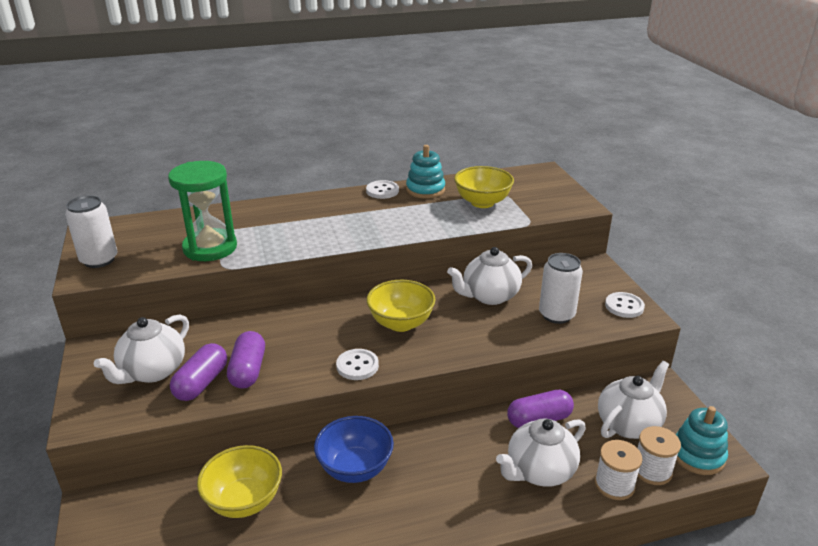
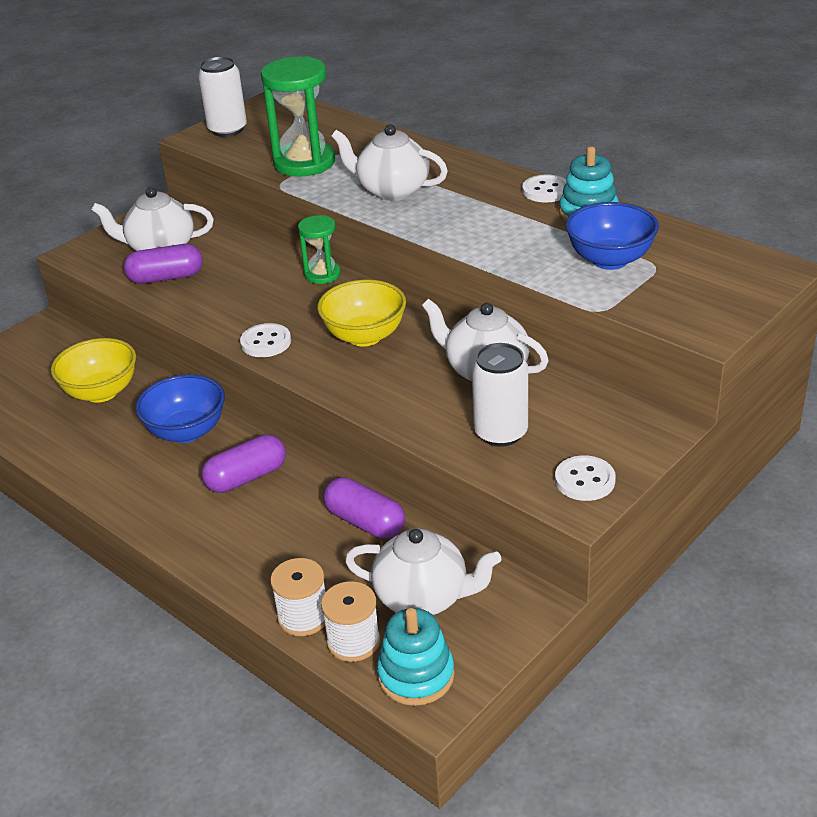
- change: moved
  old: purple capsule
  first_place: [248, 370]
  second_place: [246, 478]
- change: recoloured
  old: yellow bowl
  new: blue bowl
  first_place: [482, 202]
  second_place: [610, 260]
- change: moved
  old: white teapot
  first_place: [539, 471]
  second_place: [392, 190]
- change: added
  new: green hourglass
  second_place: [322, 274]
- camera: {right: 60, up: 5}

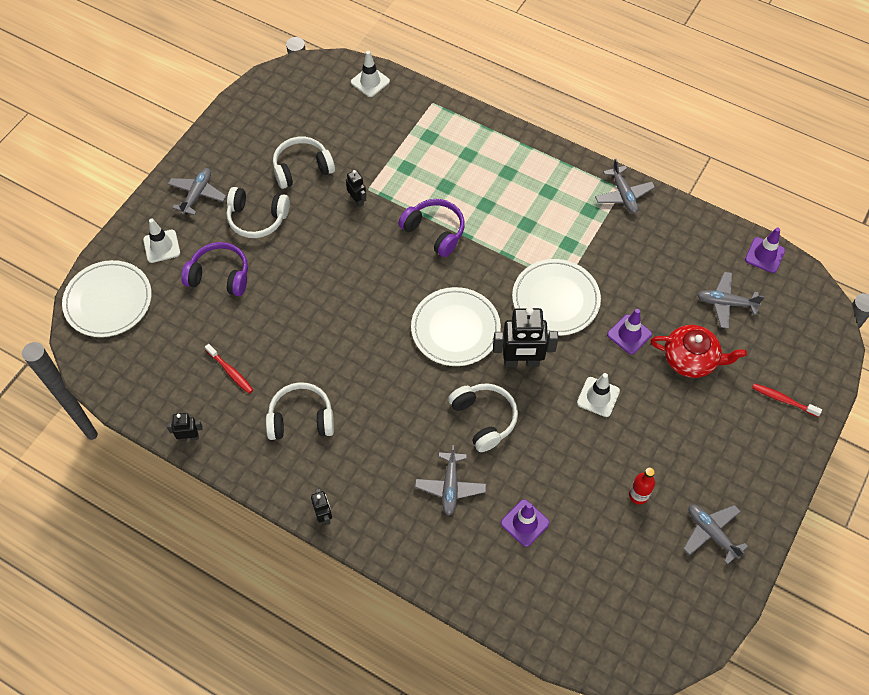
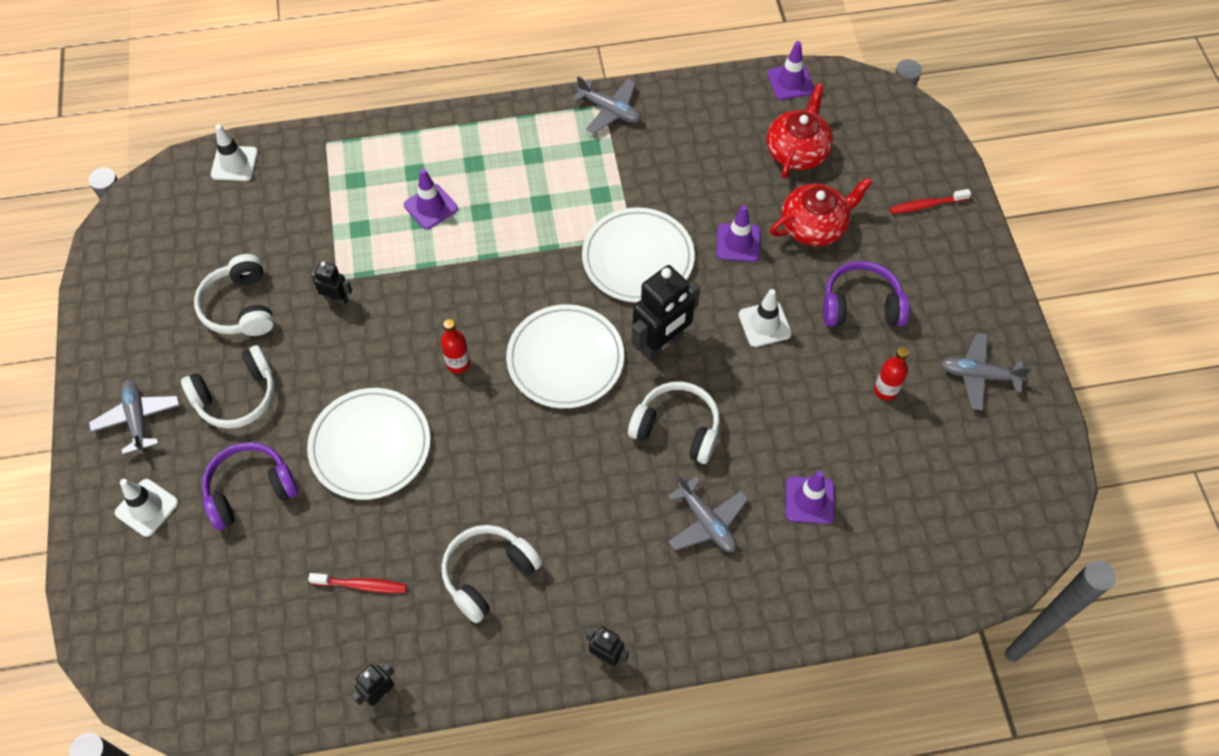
- change: moved
  old: white plate
  first_place: [108, 301]
  second_place: [370, 446]
- change: turned
  old: white headphones
  first_place: [302, 168]
  second_place: [240, 307]
  degrees: -45
- change: moved
  old: purple headphones
  first_place: [434, 231]
  second_place: [861, 305]
- change: replaced
  old: grey plane
  new: red teapot
  first_place: [726, 303]
  second_place: [797, 151]
- change: added
  new: purple traffic cone
  second_place: [431, 207]
- change: added
  new: red bottle
  second_place: [458, 363]
- camera: {right: -40, up: 0}

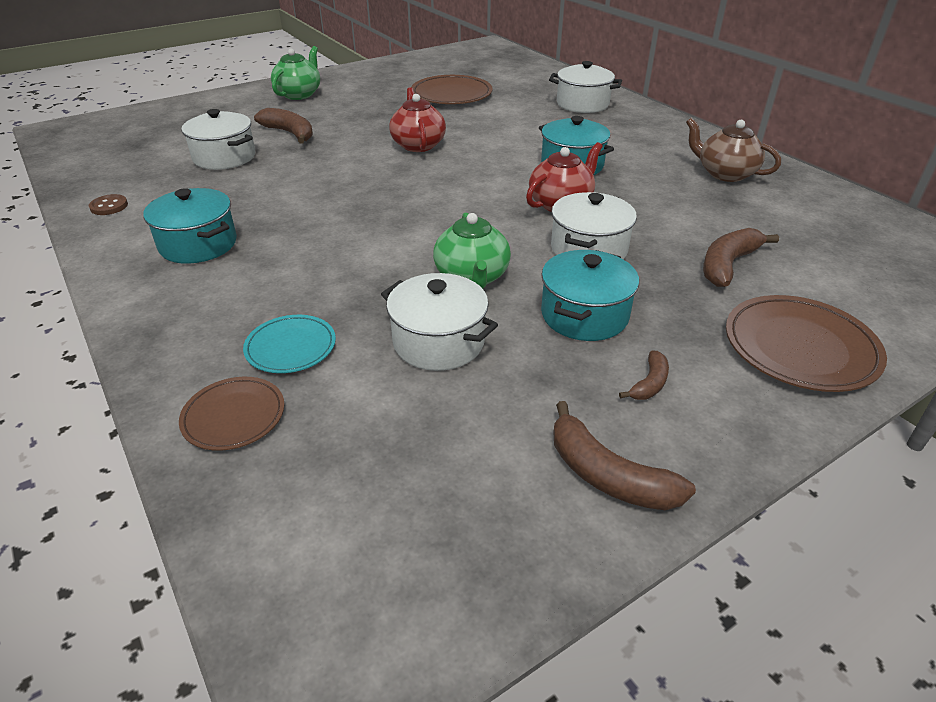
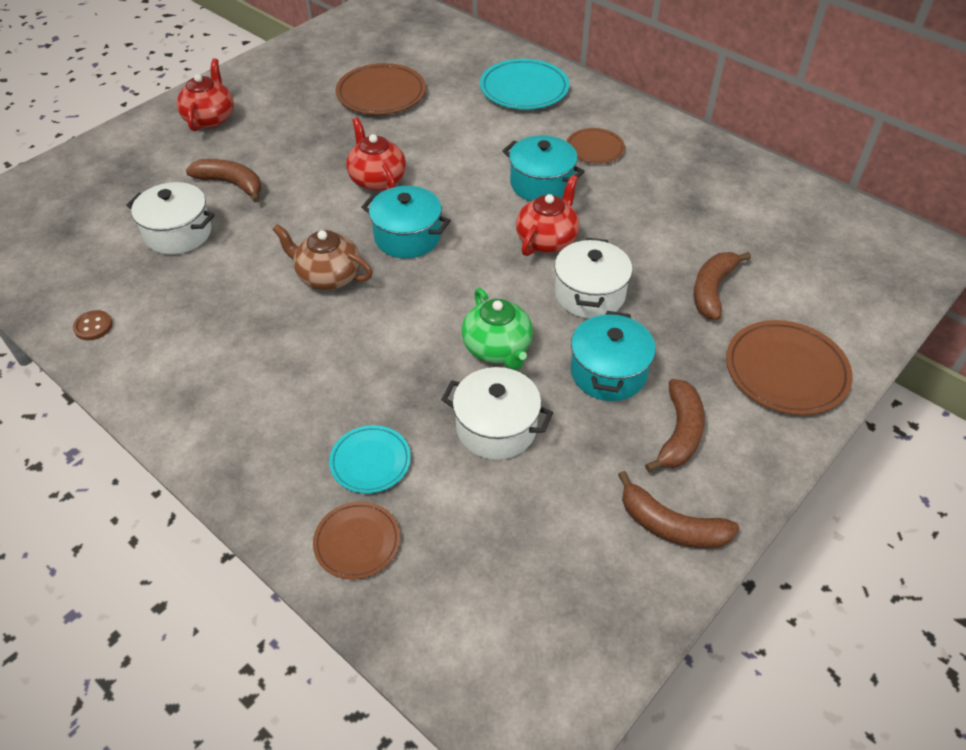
- change: moved
  old: turquoise pot
  first_place: [198, 244]
  second_place: [407, 237]
- change: recoloured
  old: green teapot
  new: red teapot
  first_place: [299, 94]
  second_place: [210, 118]
- change: replaced
  old: white pot
  new: turquoise plate
  first_place: [582, 104]
  second_place: [524, 89]
- change: resized
  old: brown banana
  first_place: [649, 383]
  second_place: [679, 433]
  factor: 1.77
- change: moved
  old: brown teapot
  first_place: [724, 173]
  second_place: [328, 277]
- change: added
  new: brown plate
  second_place: [594, 149]
- camera: {right: -15, up: 10}

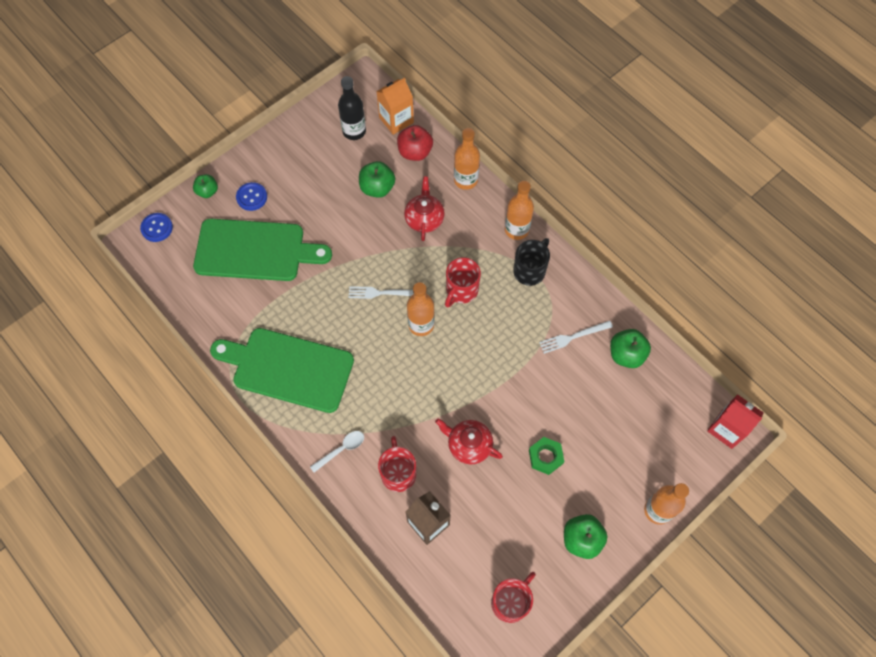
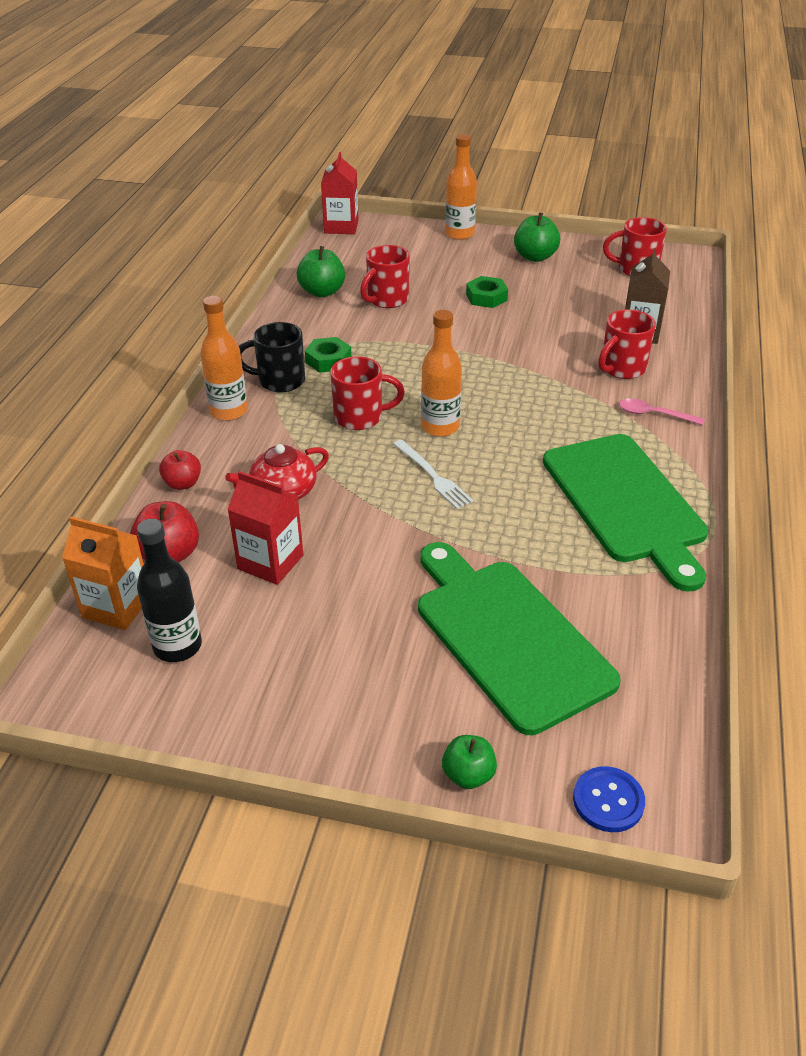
- change: removed
  old: blue button
  first_place: [252, 197]
- change: recoloured
  old: white spoon
  new: pink spoon
  first_place: [341, 449]
  second_place: [653, 414]
- change: replaced
  old: green apple
  new: red carton
  first_place: [377, 188]
  second_place: [270, 562]
- change: removed
  old: red teapot
  first_place: [468, 445]
- change: replaced
  old: orange bottle
  new: red apple
  first_place: [465, 180]
  second_place: [183, 483]
- change: removed
  old: white fork
  first_place: [573, 337]
- change: added
  new: green nut
  second_place: [328, 360]
- change: added
  new: red mug
  second_place: [386, 300]
- camera: {right: -125, up: -25}

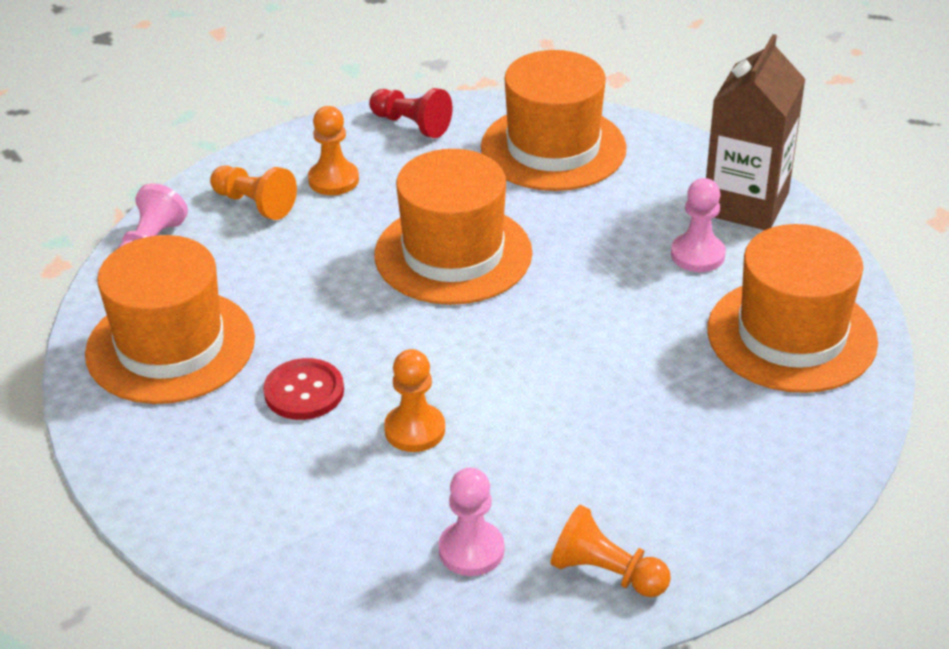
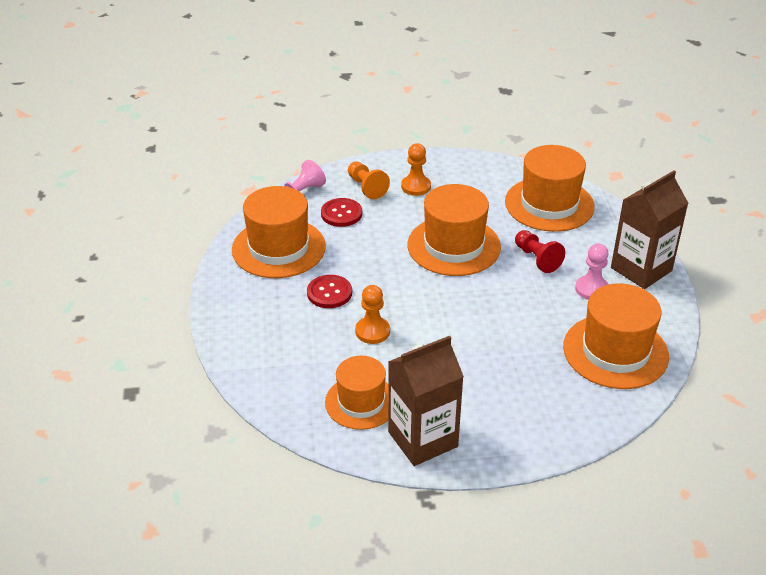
- change: moved
  old: red pawn
  first_place: [411, 125]
  second_place: [537, 259]
- change: replaced
  old: pink pawn
  new: orange hat
  first_place: [471, 550]
  second_place: [361, 402]
- change: replaced
  old: orange pawn
  new: brown carton
  first_place: [606, 573]
  second_place: [423, 439]
- change: added
  new: red button
  second_place: [341, 214]
- camera: {right: 25, up: 0}

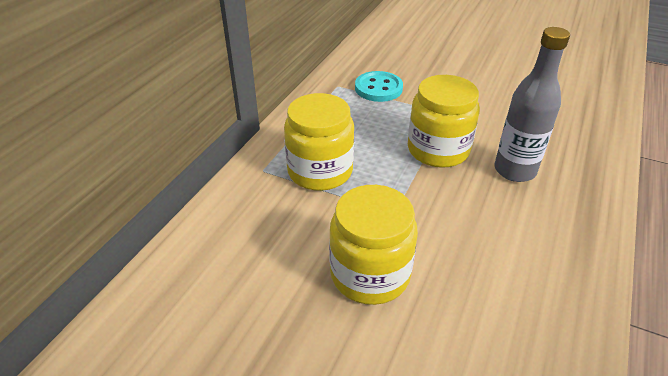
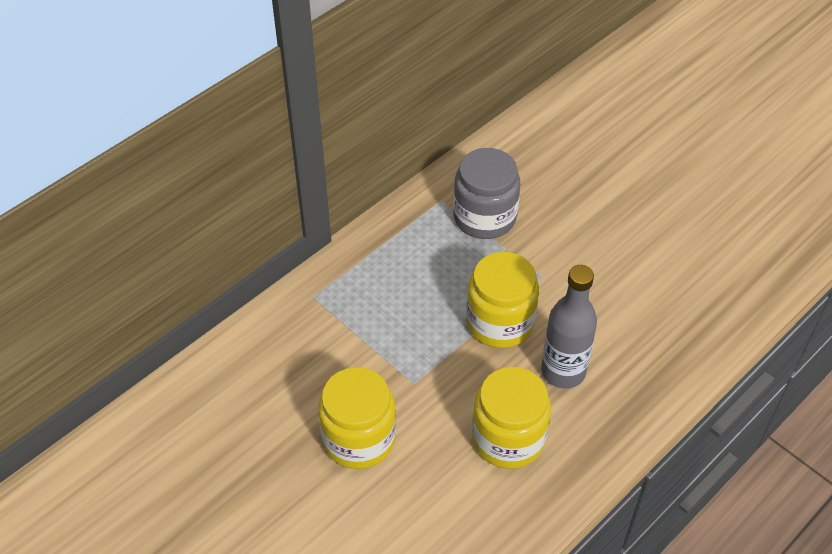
- change: moved
  old: yellow jar
  first_place: [320, 171]
  second_place: [508, 438]
- change: replaced
  old: turquoise button
  new: grey jar
  first_place: [378, 88]
  second_place: [484, 217]
- camera: {right: 20, up: 10}

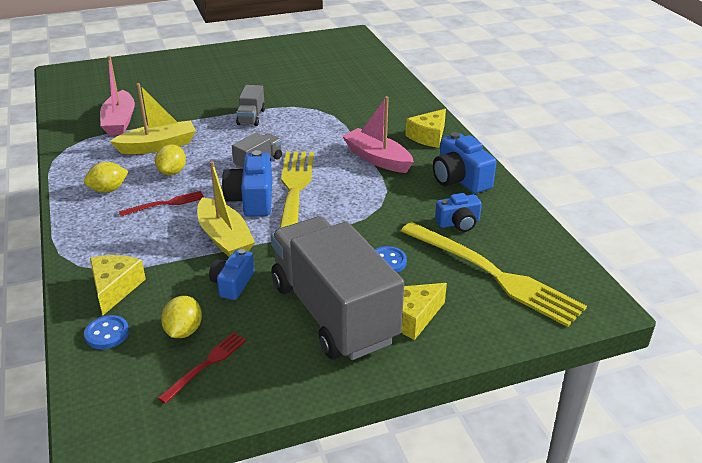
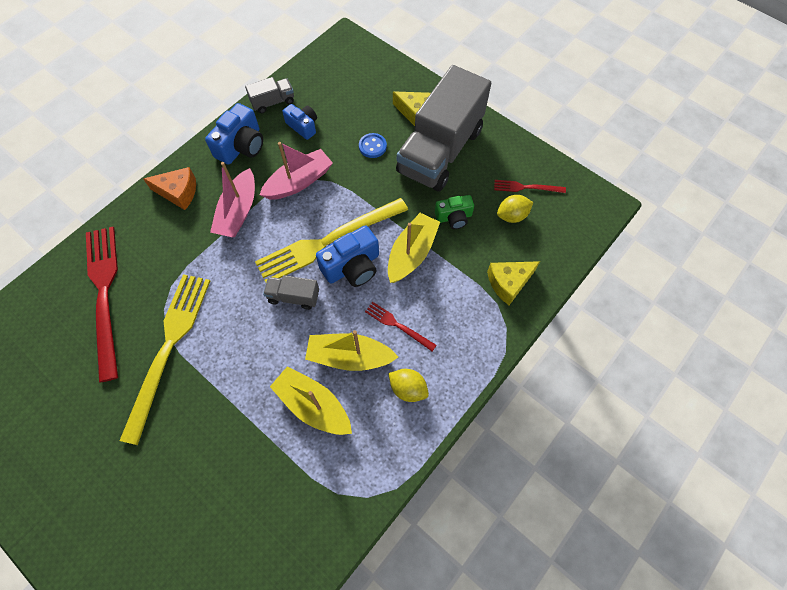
- change: removed
  old: blue button
  first_place: [107, 334]
- change: moved
  old: pink boat
  first_place: [119, 121]
  second_place: [299, 182]
- change: replaced
  old: yellow lemon
  new: yellow boat
  first_place: [172, 172]
  second_place: [350, 356]
- change: recoloured
  old: blue camera
  new: green camera
  first_place: [232, 284]
  second_place: [454, 217]
- change: moved
  old: grey truck
  first_place: [251, 117]
  second_place: [273, 102]
- change: moved
  old: yellow fork
  first_place: [493, 274]
  second_place: [169, 348]
- change: recoloured
  old: yellow cheese
  new: orange cheese
  first_place: [428, 136]
  second_place: [178, 192]
- change: added
  new: red fork
  second_place: [105, 294]
- camera: {right: -120, up: 30}

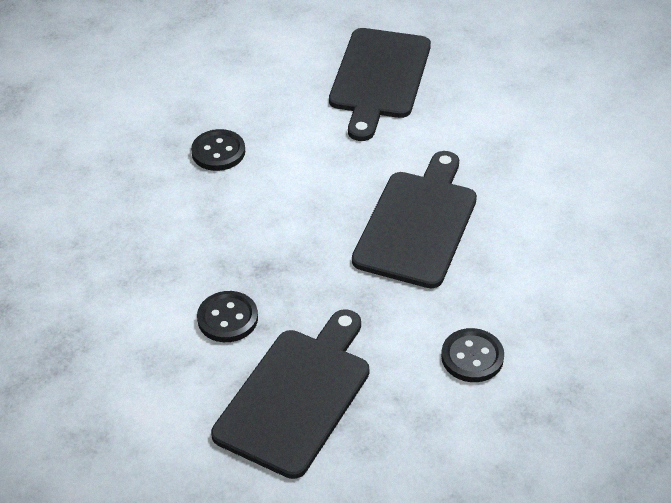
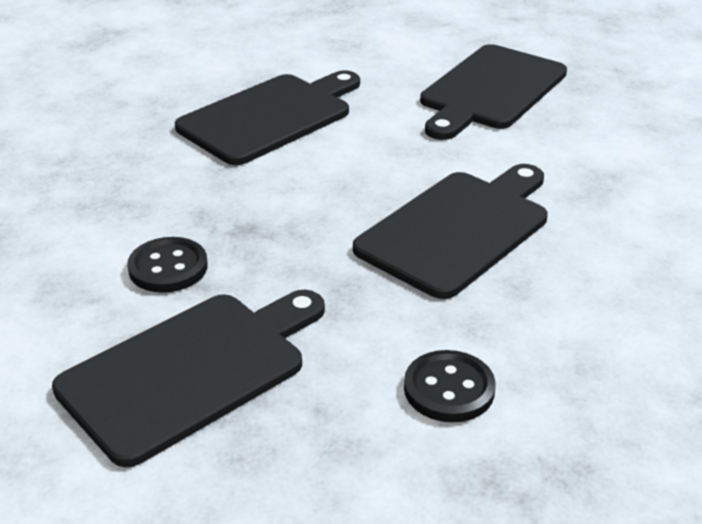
- change: replaced
  old: black button
  new: black cutting board
  first_place: [218, 152]
  second_place: [270, 117]
- camera: {right: 20, up: -10}

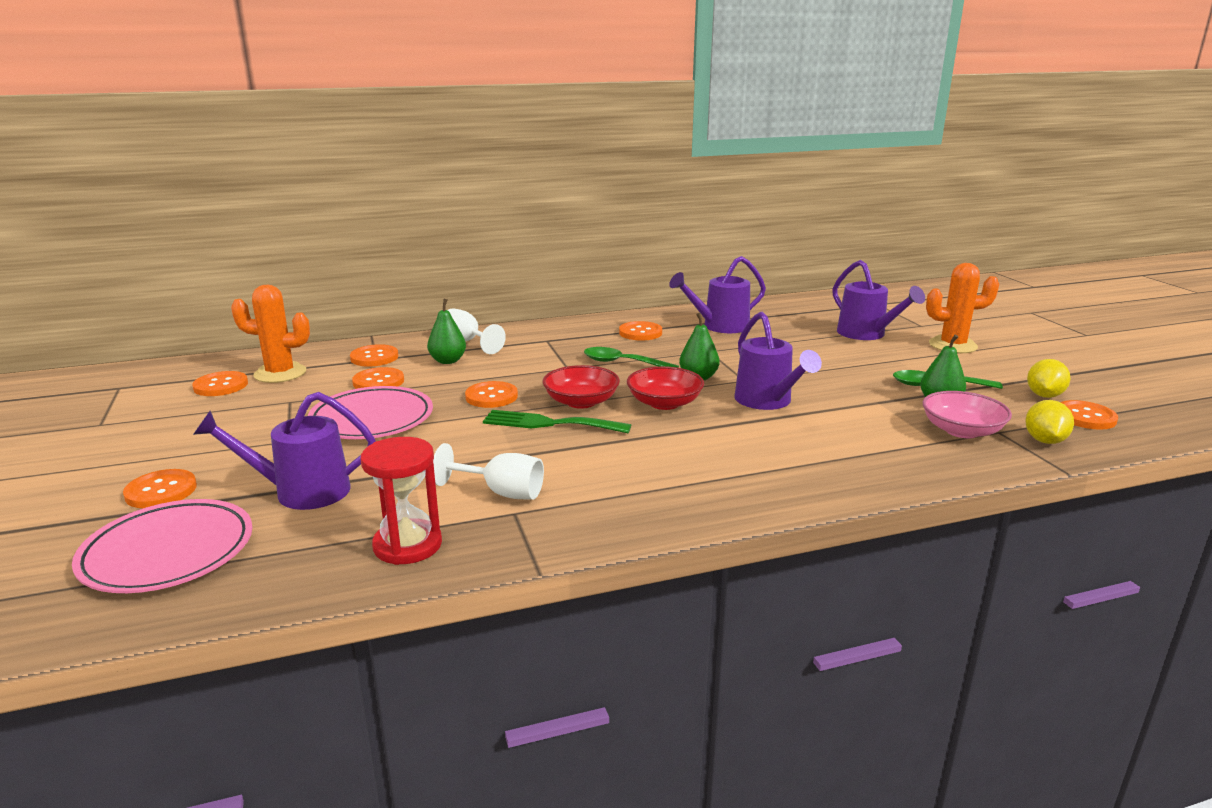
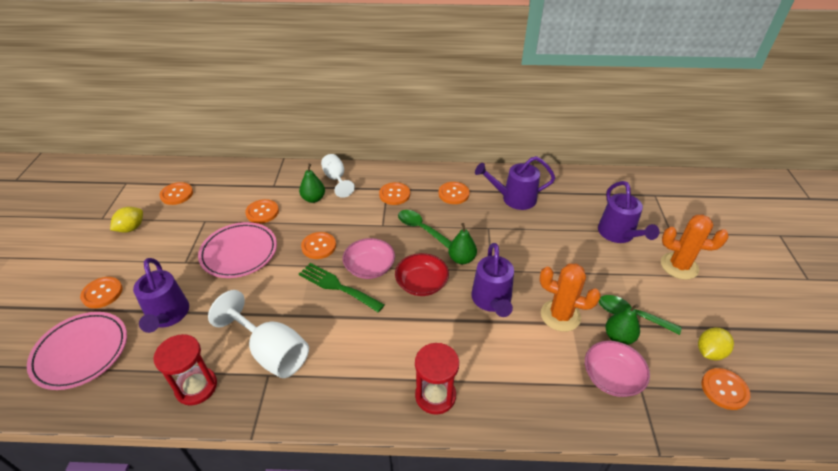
- change: turned
  old: purple watering can
  first_place: [300, 492]
  second_place: [168, 316]
  degrees: -120
- change: moved
  old: orange cactus
  first_place: [280, 373]
  second_place: [560, 315]
- change: moved
  old: orange button
  first_place: [374, 357]
  second_place: [394, 194]
- change: resized
  old: white goblet
  first_place: [502, 492]
  second_place: [271, 352]
  factor: 1.56
- change: recoloured
  old: red bowl
  new: pink bowl
  first_place: [581, 402]
  second_place: [369, 267]
- change: moved
  old: yellow lemon
  first_place: [1044, 441]
  second_place: [131, 228]
- change: added
  new: red hourglass
  second_place: [435, 395]
- camera: {right: 20, up: 20}

